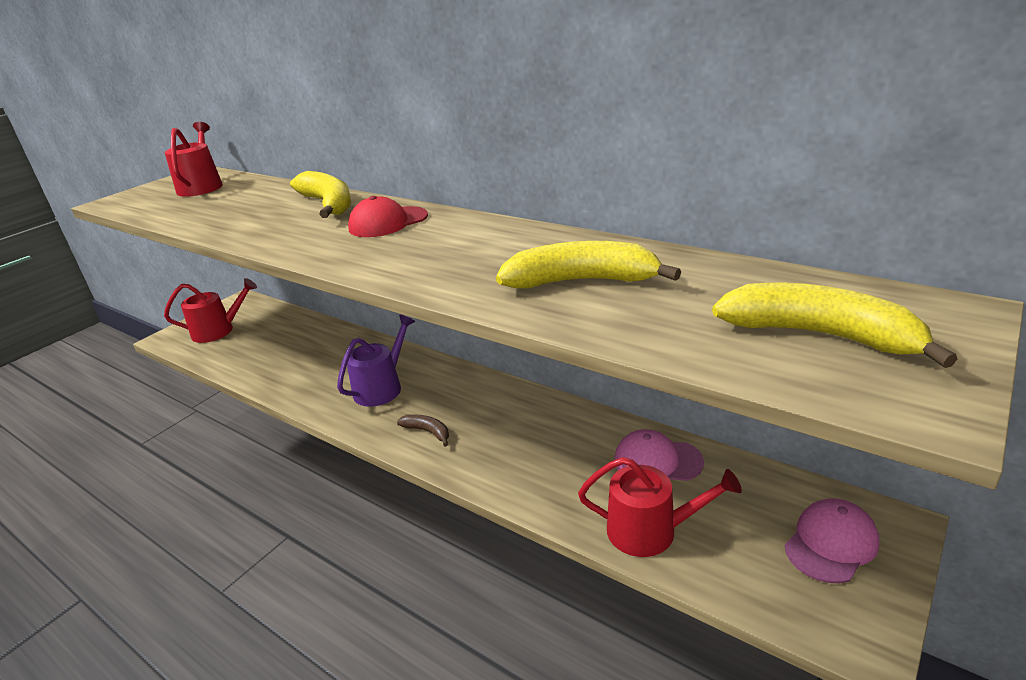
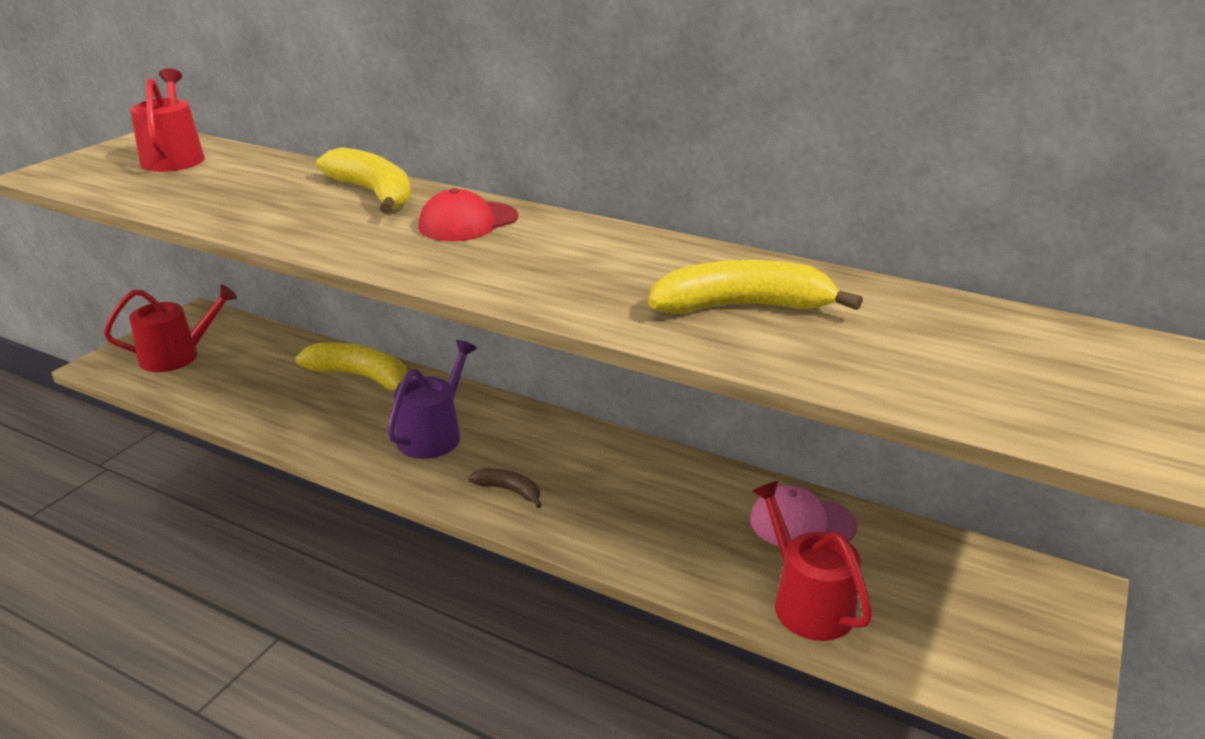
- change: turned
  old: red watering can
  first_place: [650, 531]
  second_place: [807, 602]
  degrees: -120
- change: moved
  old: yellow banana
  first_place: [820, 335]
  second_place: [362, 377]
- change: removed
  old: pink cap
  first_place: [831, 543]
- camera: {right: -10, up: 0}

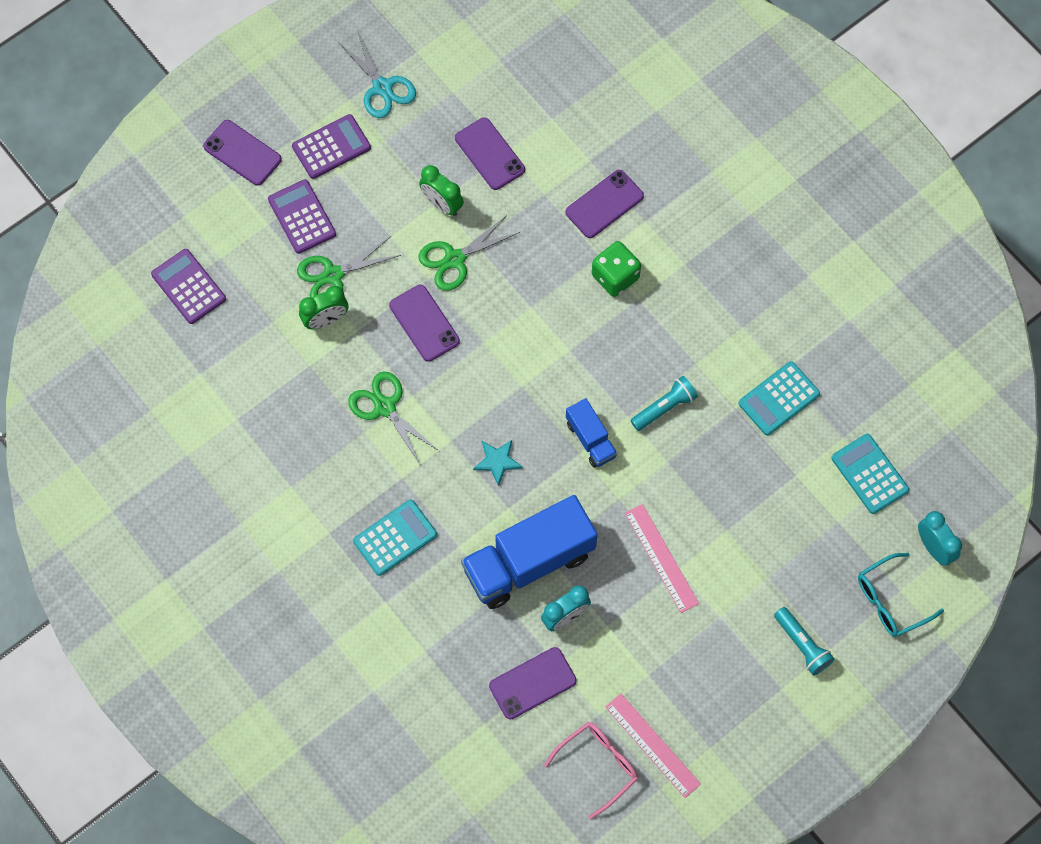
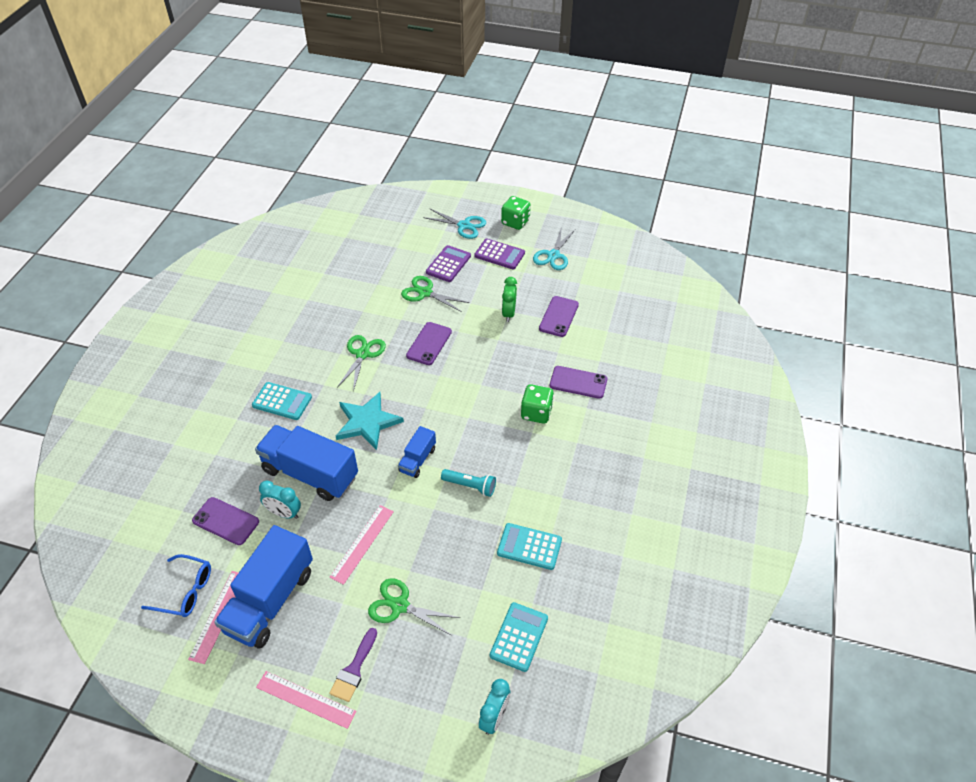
- change: removed
  old: purple calculator
  first_place: [188, 287]
- change: replaced
  old: purple phone
  new: turquoise scissors
  first_place: [242, 153]
  second_place: [464, 225]
- change: removed
  old: green clock
  first_place: [326, 320]
- change: moved
  old: green scissors
  first_place: [455, 259]
  second_place: [400, 606]
- change: resized
  old: turquoise star
  first_place: [497, 461]
  second_place: [367, 422]
  factor: 1.92
- change: recoloured
  old: pink glasses
  new: blue glasses
  first_place: [598, 765]
  second_place: [186, 591]
- change: replaced
  old: turquoise flashlight
  new: purple brush
  first_place: [802, 645]
  second_place: [354, 669]
- change: removed
  old: turquoise glasses
  first_place: [890, 601]
- change: added
  new: blue truck
  second_place: [270, 600]
- change: added
  new: pink ruler
  second_place: [306, 699]
- change: added
  new: green dice
  second_place: [515, 222]
- camera: {right: 55, up: -20}

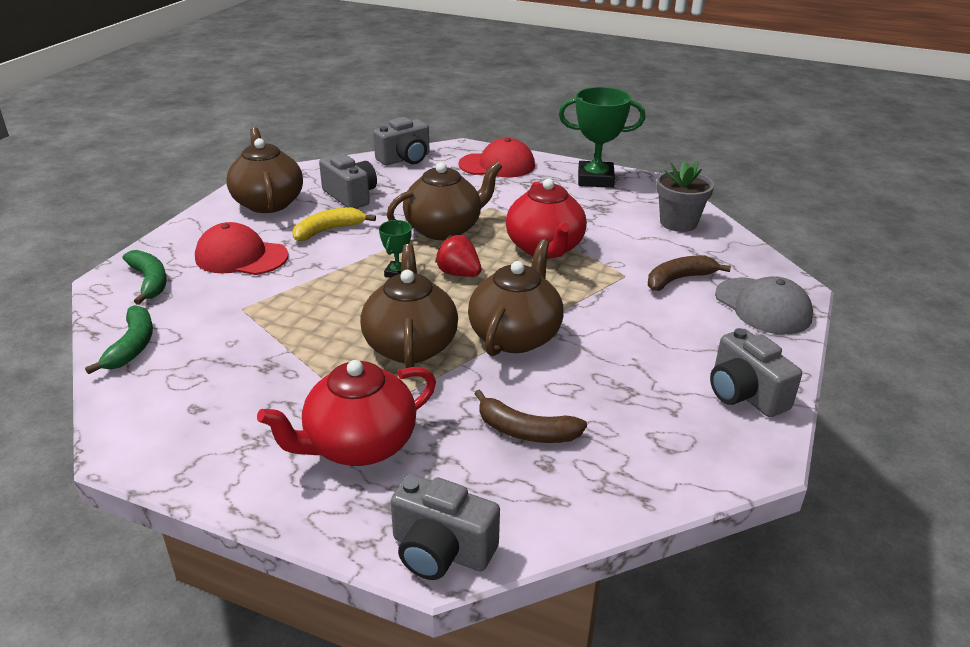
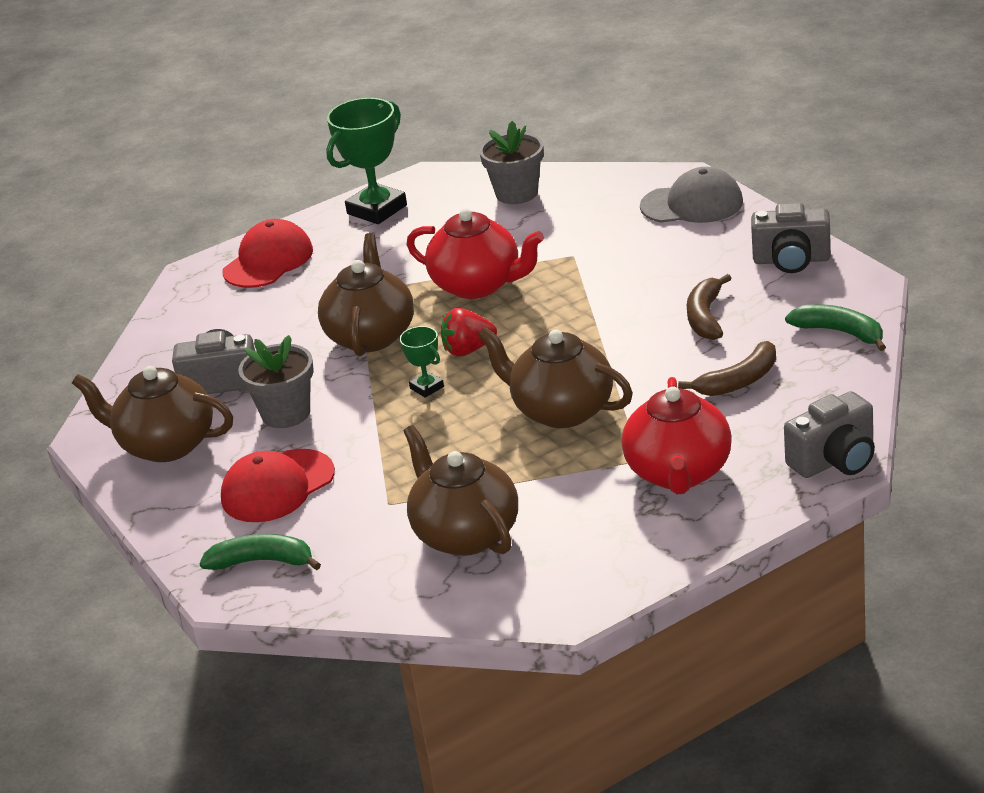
- change: moved
  old: green banana
  first_place: [132, 346]
  second_place: [840, 332]
- change: replaced
  old: yellow banana
  new: grey flower pot
  first_place: [328, 230]
  second_place: [286, 413]
- change: removed
  old: grey camera
  first_place: [405, 159]
- change: moved
  old: brown teapot
  first_place: [515, 336]
  second_place: [465, 534]
- change: moved
  old: brown banana
  first_place: [679, 279]
  second_place: [706, 317]
- camera: {right: -50, up: 0}

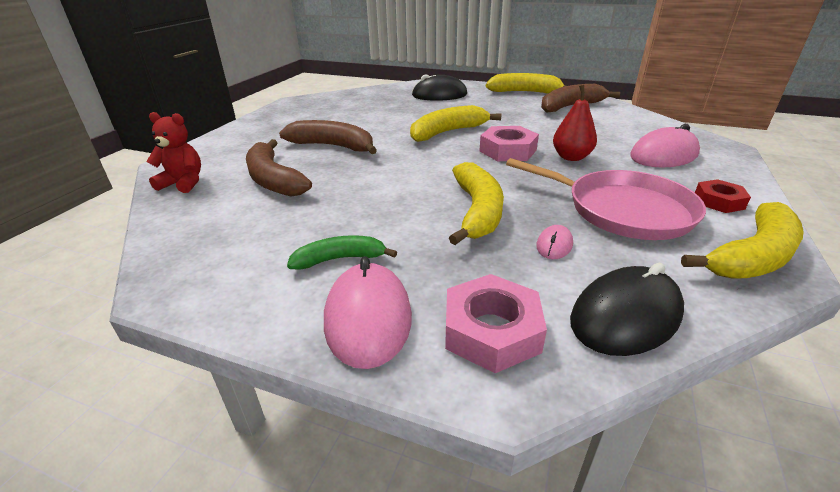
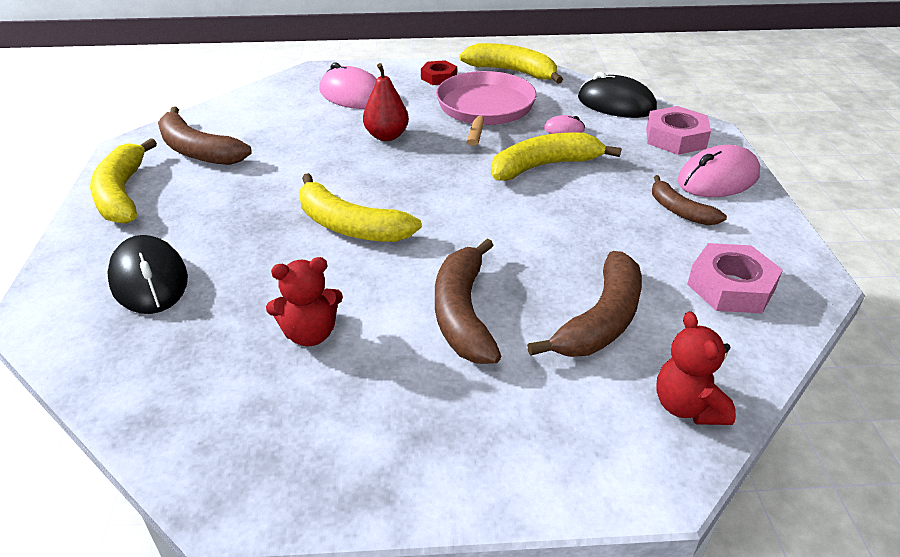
- change: recoloured
  old: green banana
  new: brown banana
  first_place: [340, 259]
  second_place: [680, 210]
- change: moved
  old: pink nut
  first_place: [508, 150]
  second_place: [731, 287]
- change: added
  new: red teddy bear
  second_place: [310, 334]
- camera: {right: -115, up: 5}

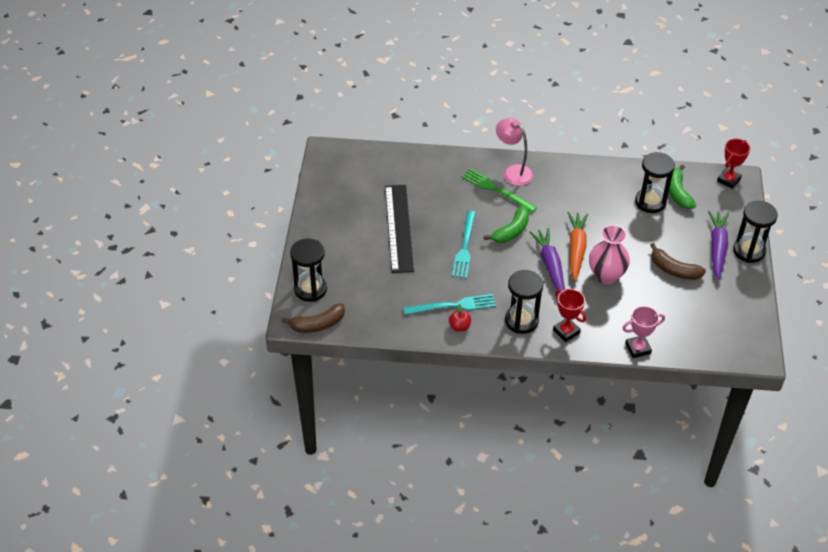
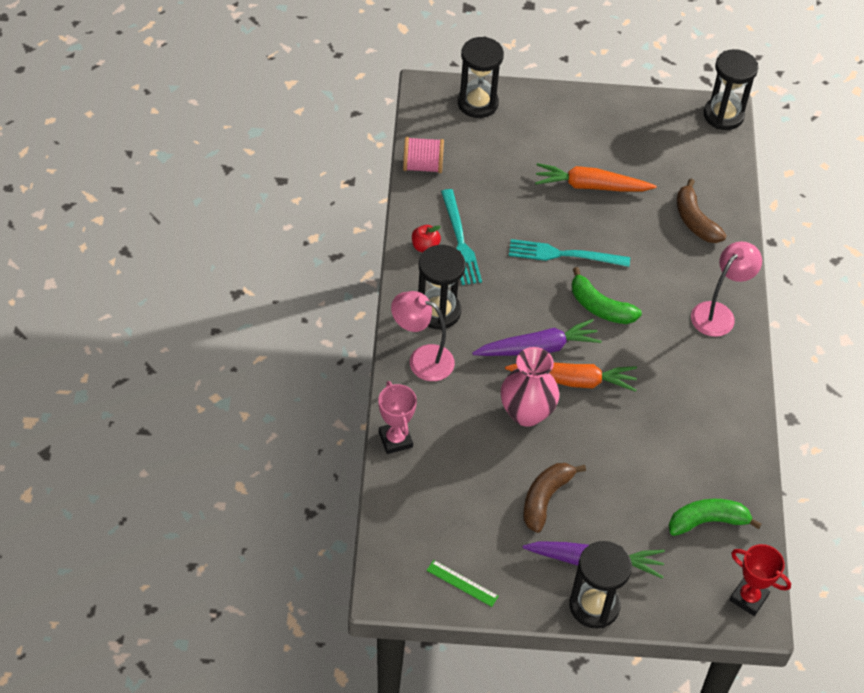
- change: moved
  old: brown banana
  first_place: [318, 324]
  second_place: [695, 220]
- change: replaced
  old: black ruler
  new: orange carrot
  first_place: [398, 228]
  second_place: [591, 186]
- change: removed
  old: green fork
  first_place: [496, 190]
- change: replaced
  old: red trophy
  new: pink lamp
  first_place: [566, 331]
  second_place: [422, 360]
- change: moved
  old: black hourglass
  first_place: [650, 202]
  second_place: [723, 115]
- change: added
  new: pink spool
  second_place: [422, 166]
- change: added
  new: green ruler
  second_place: [462, 583]
- camera: {right: 85, up: 5}

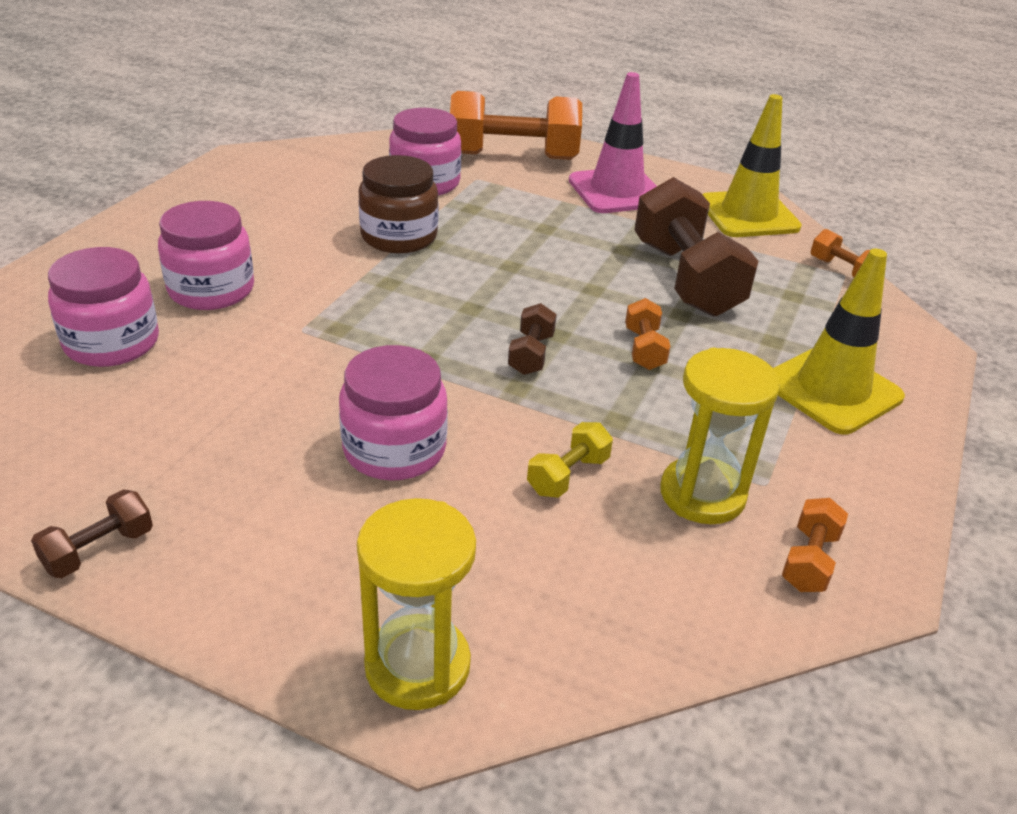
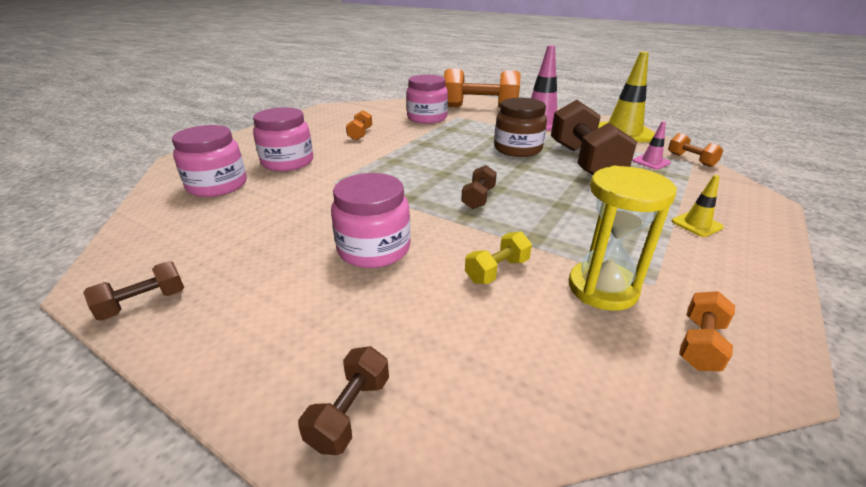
- change: replaced
  old: yellow hourglass
  new: brown dumbbell
  first_place: [417, 665]
  second_place: [350, 412]
- change: moved
  old: brown jar
  first_place: [399, 237]
  second_place: [517, 149]
- change: moved
  old: orange dumbbell
  first_place: [644, 349]
  second_place: [360, 134]
- change: resized
  old: yellow traffic cone
  first_place: [832, 390]
  second_place: [696, 224]
  factor: 0.46
- change: added
  new: pink traffic cone
  second_place: [651, 162]
- camera: {right: 10, up: -5}

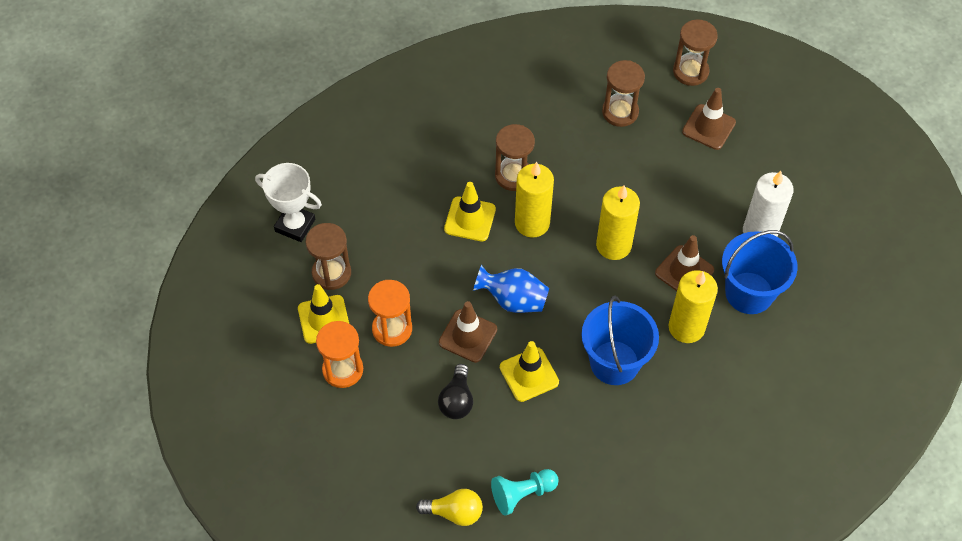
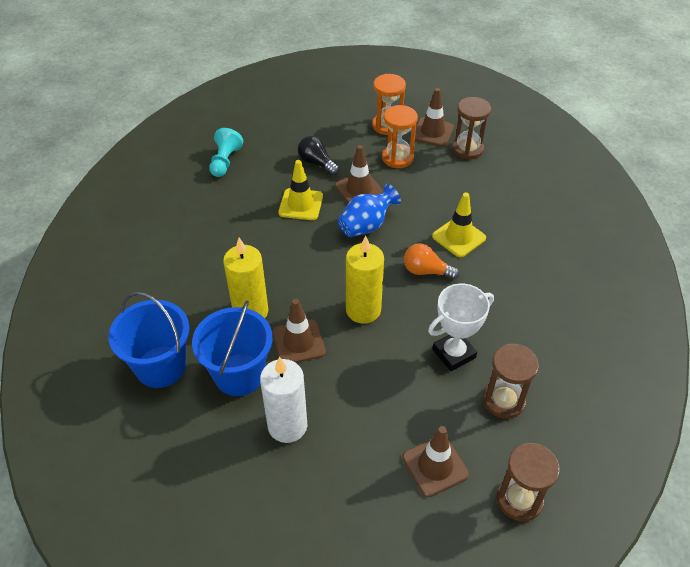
- change: moved
  old: white trophy
  first_place: [295, 225]
  second_place: [454, 353]
- change: recoloured
  old: yellow traffic cone
  new: brown traffic cone
  first_place: [324, 319]
  second_place: [432, 132]
- change: removed
  old: yellow light bulb
  first_place: [454, 512]
- change: removed
  old: brown hourglass
  first_place: [513, 175]
- change: replaced
  old: yellow candle
  new: orange light bulb
  first_place: [532, 223]
  second_place: [426, 271]
- change: moved
  old: blue bucket
  first_place: [614, 362]
  second_place: [161, 366]
- camera: {right: 125, up: -10}

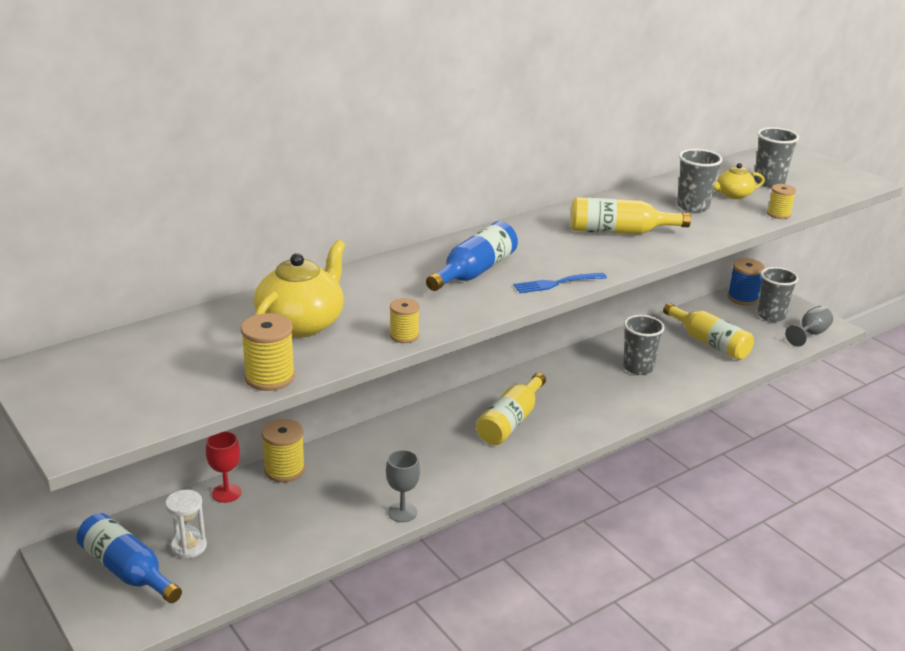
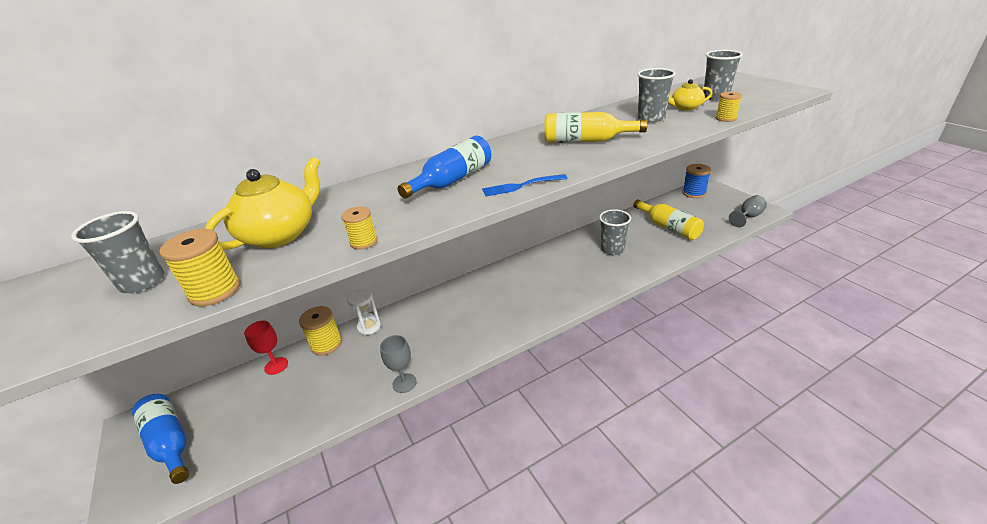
- change: moved
  old: white hourglass
  first_place: [189, 546]
  second_place: [369, 327]
- change: removed
  old: yellow bottle
  first_place: [510, 421]
- change: moved
  old: grey cup
  first_place: [771, 316]
  second_place: [143, 282]
- camera: {right: 10, up: 5}

